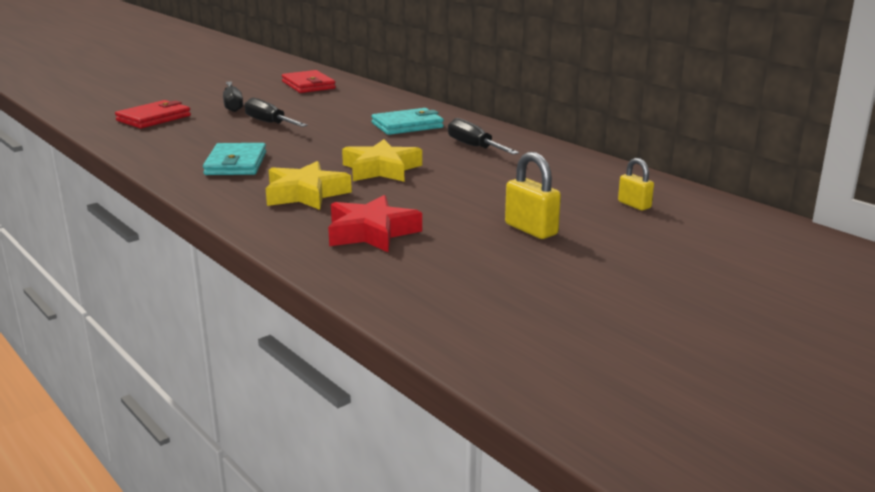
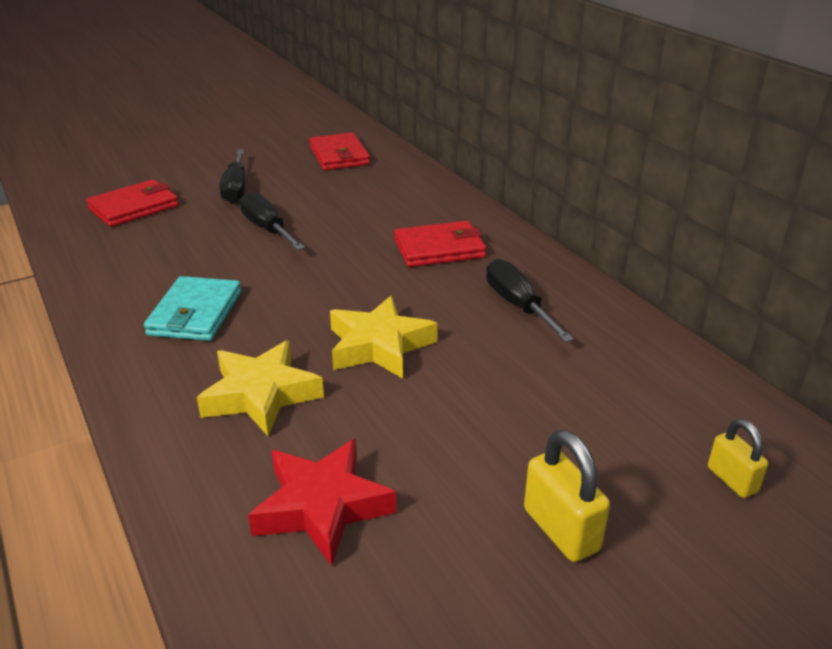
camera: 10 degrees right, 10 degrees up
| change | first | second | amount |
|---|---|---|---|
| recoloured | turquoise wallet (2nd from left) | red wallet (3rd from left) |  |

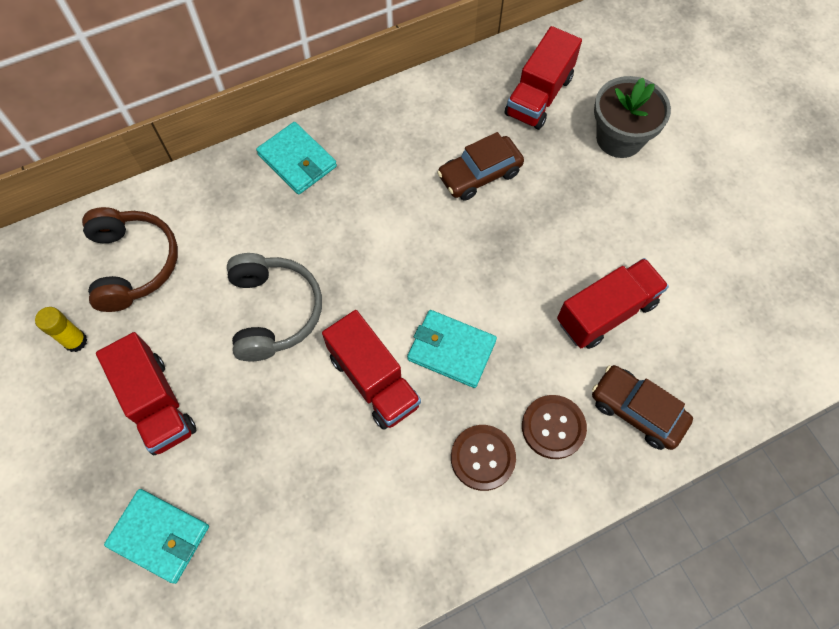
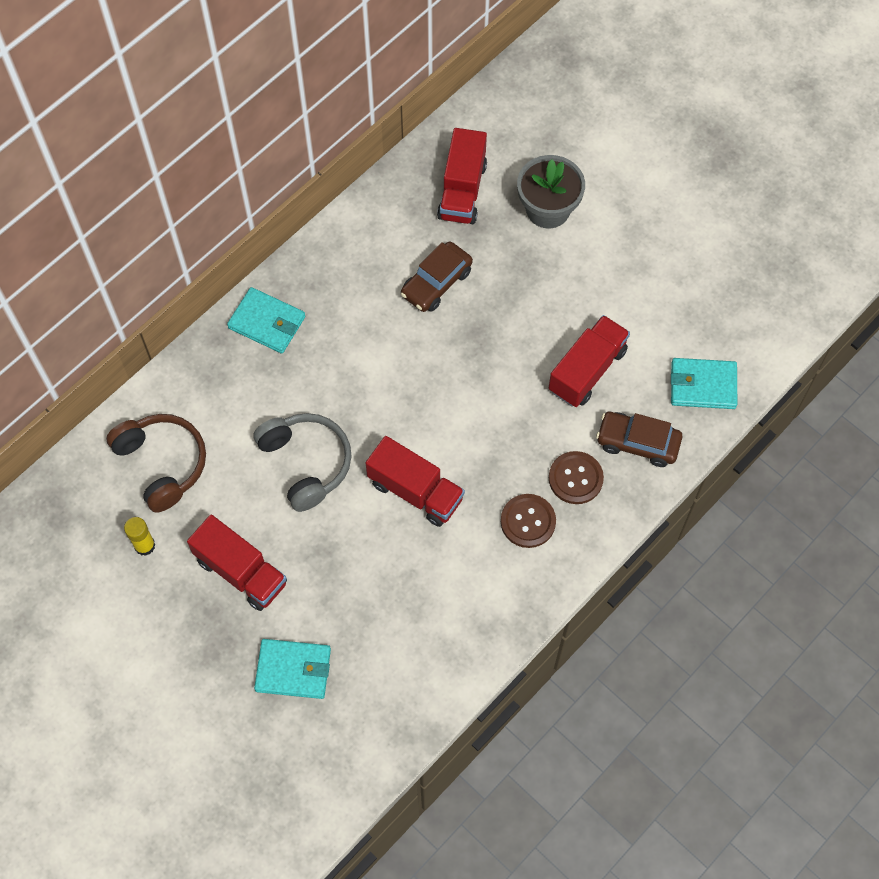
camera: 20 degrees left, 0 degrees up
| change | first | second | amount |
|---|---|---|---|
| moved | turquoise wallet (3rd from left) |  |  |

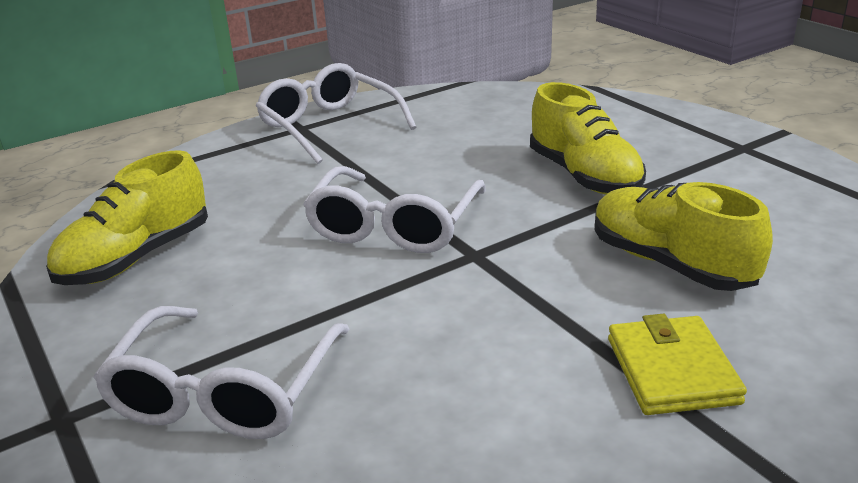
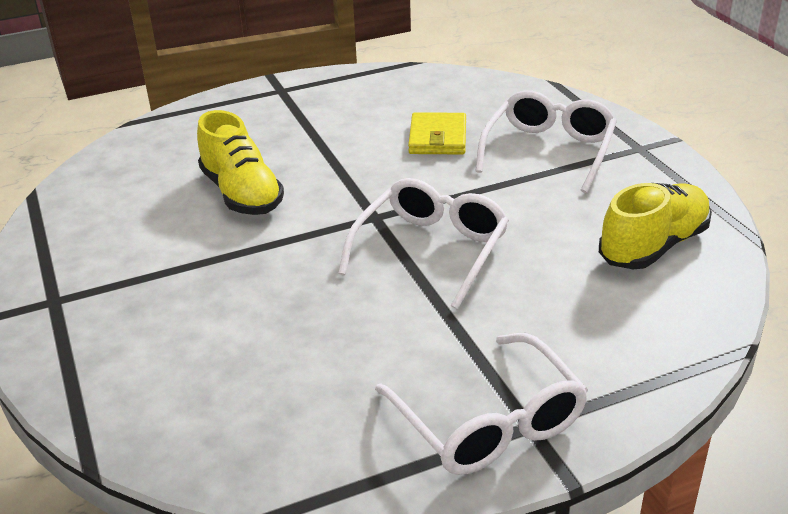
camera: 170 degrees left, 5 degrees up
| change | first | second | amount |
|---|---|---|---|
| removed | yellow shoe (2nd from left) |  |  |
| moved | yellow wallet |  |  |

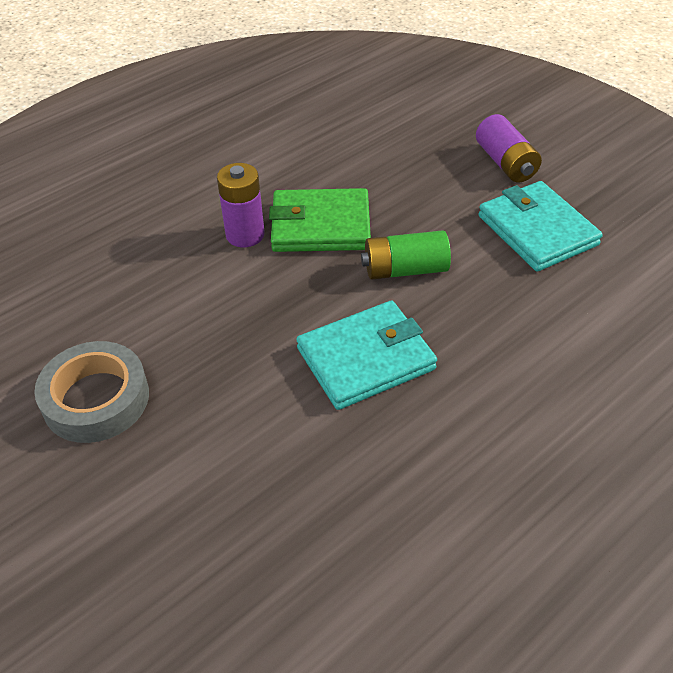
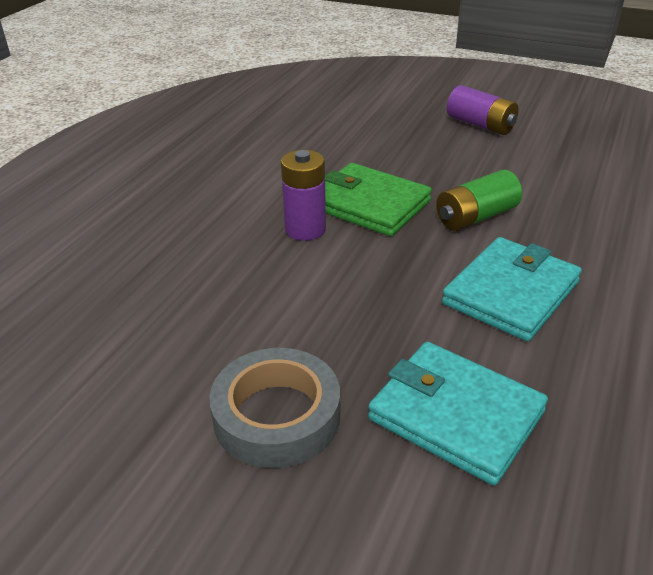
camera: 25 degrees left, 10 degrees down
| change | first | second | amount |
|---|---|---|---|
| moved | turquoise wallet (2nd from left in the first image) | turquoise wallet (1st from left) |  |
| turned | green wallet |  | 60 degrees clockwise |

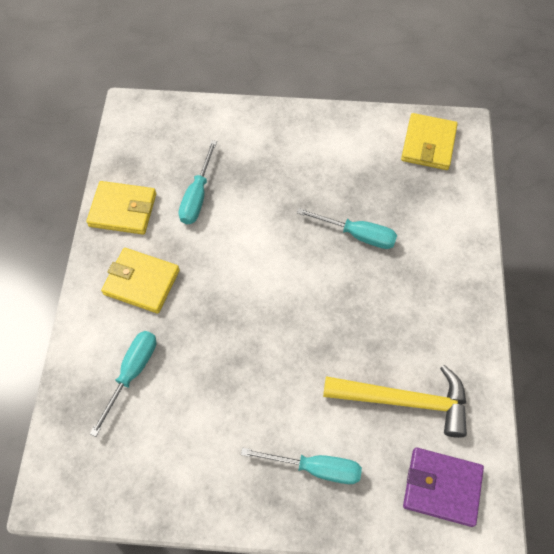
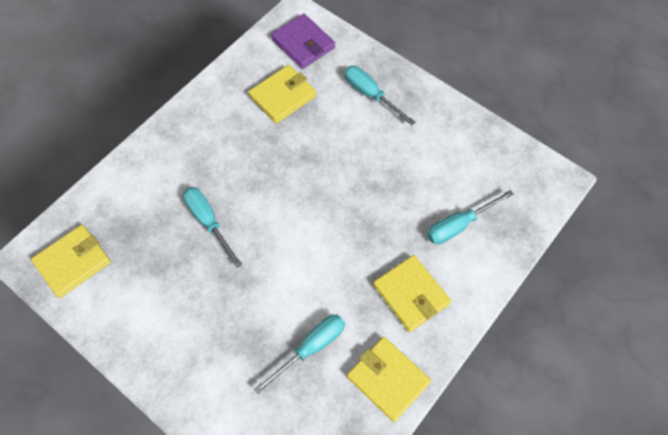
camera: 145 degrees left, 0 degrees up
| change | first | second | amount |
|---|---|---|---|
| replaced | yellow hammer | yellow wallet (2nd from left) |  |

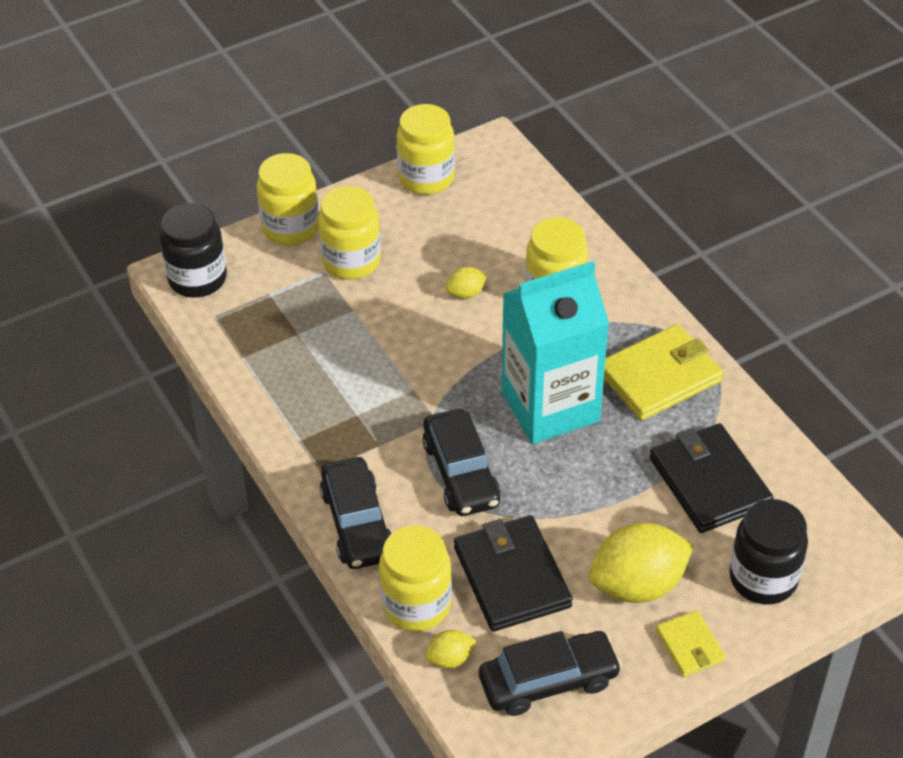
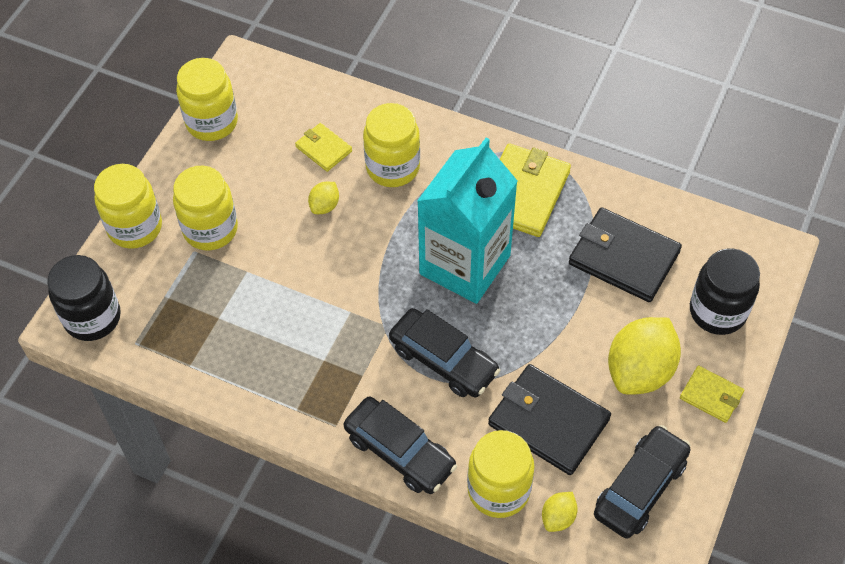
camera: 35 degrees left, 10 degrees up
| change | first | second | amount |
|---|---|---|---|
| added |  | yellow wallet (1st from left) |  |

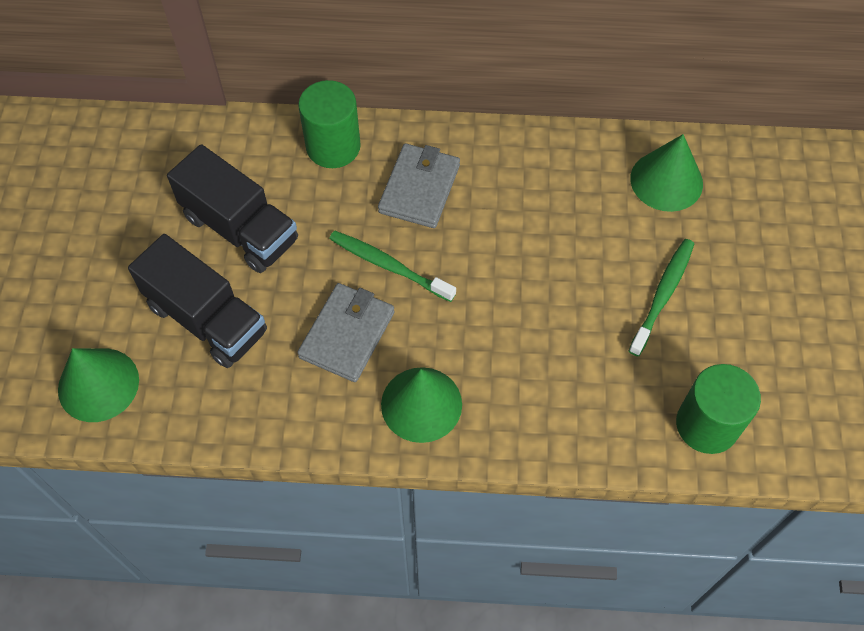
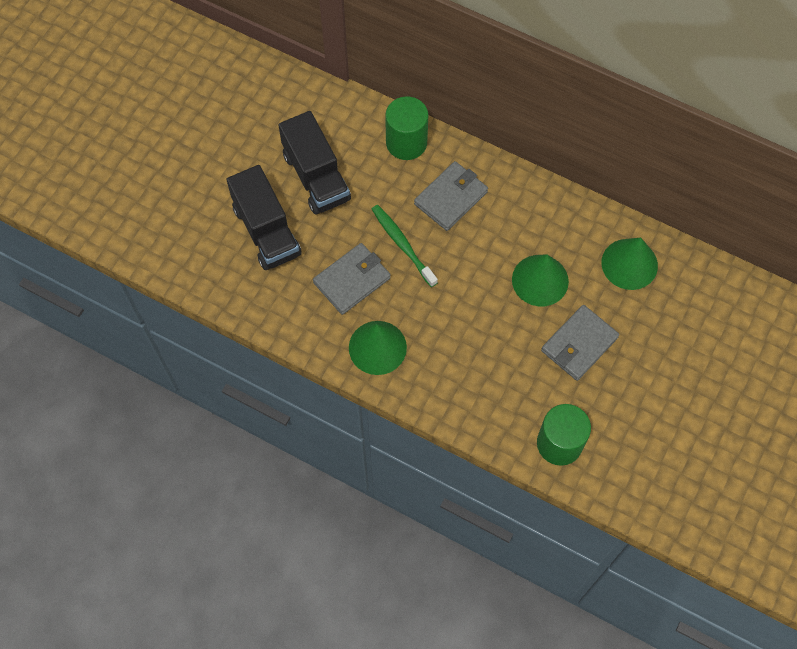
camera: 25 degrees right, 5 degrees up
| change | first | second | amount |
|---|---|---|---|
| moved | green cone (1st from left in the first image) | green cone (2nd from left) |  |
| replaced | green toothbrush (2nd from left) | grey wallet (3rd from left) |  |

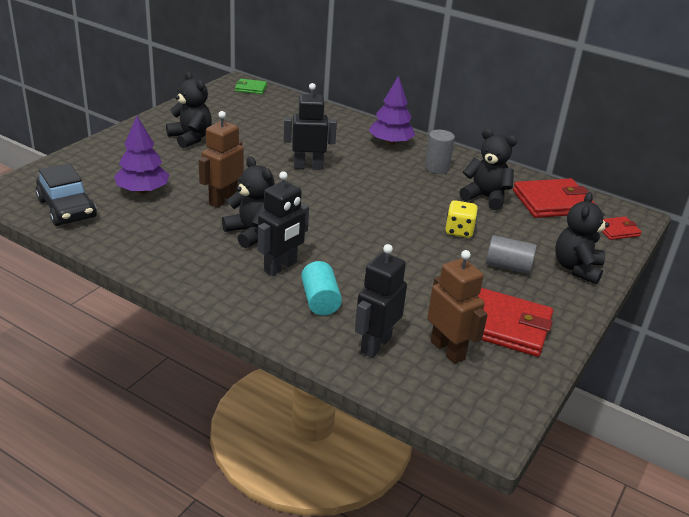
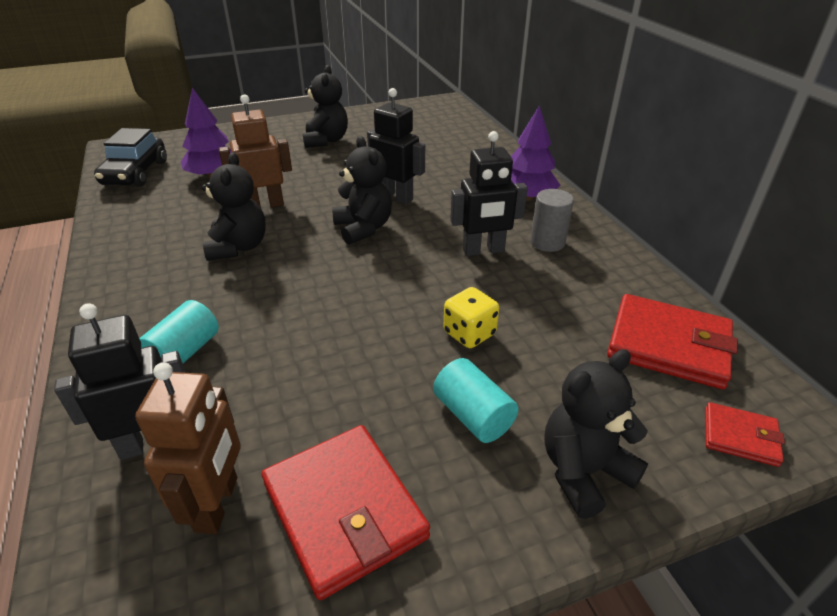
camera: 40 degrees right, 5 degrees up
| change | first | second | amount |
|---|---|---|---|
| removed | green wallet |  |  |
| moved | black robot (1st from left in the first image) | black robot (3rd from left) |  |
| moved | black teddy bear (3rd from left) |  |  |
| recoloured | grey cylinder (2nd from left) | turquoise cylinder (2nd from left) |  |

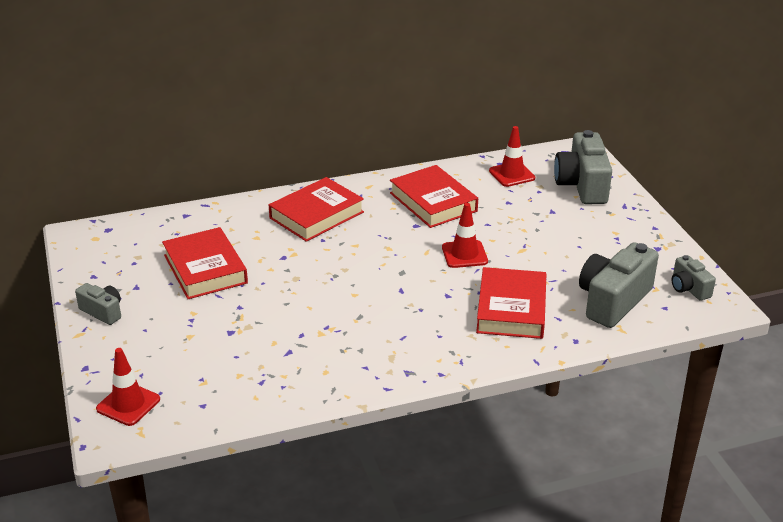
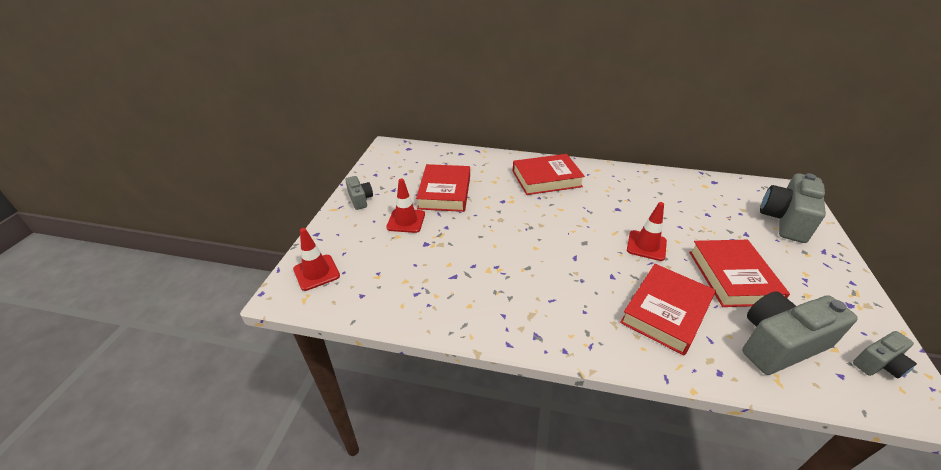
camera: 30 degrees right, 5 degrees up
| change | first | second | amount |
|---|---|---|---|
| moved | red book (3rd from left in the first image) | red book (4th from left) |  |
| moved | red traffic cone (3rd from left in the first image) | red traffic cone (2nd from left) |  |
| turned | grey camera (4th from left) |  | 120 degrees counterclockwise |

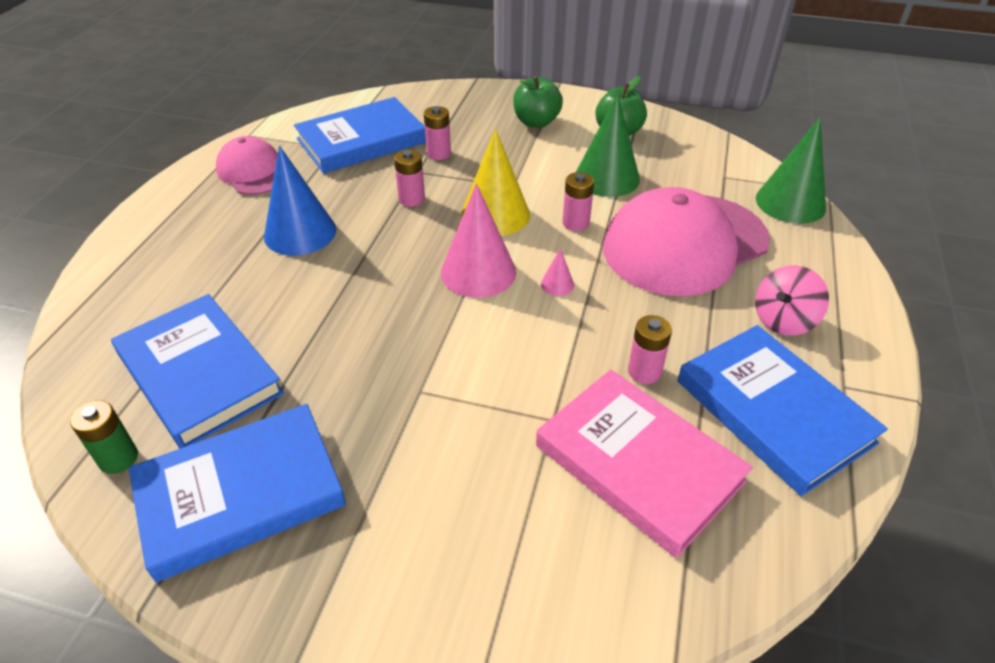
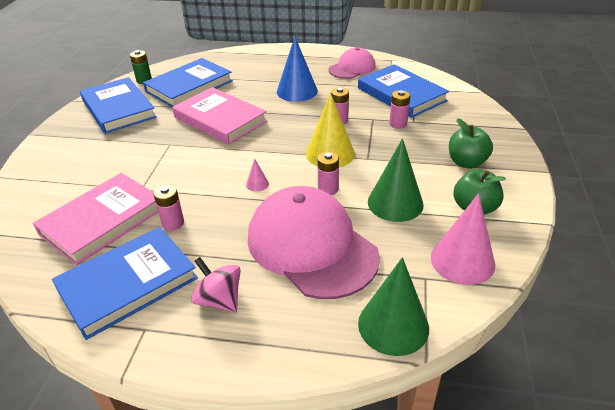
camera: 85 degrees right, 5 degrees down
| change | first | second | amount |
|---|---|---|---|
| added |  | pink book (2nd from left) |  |
| moved | pink cone (1st from left in the first image) | pink cone (2nd from left) |  |

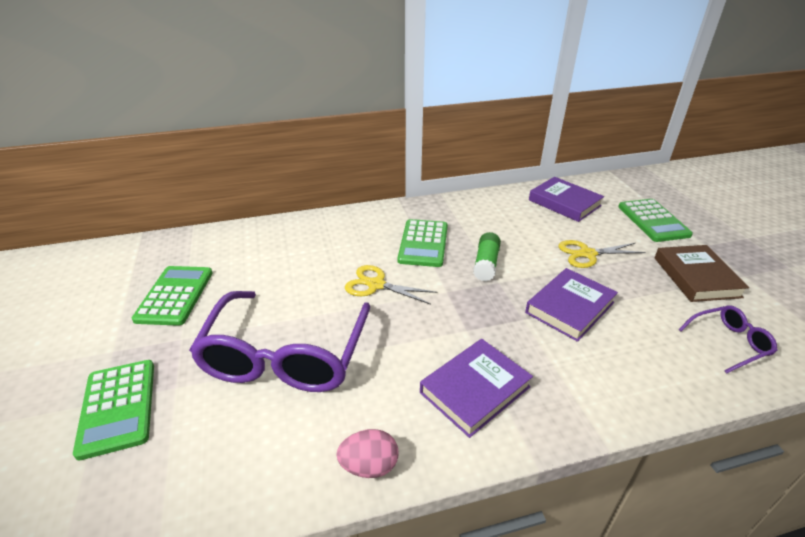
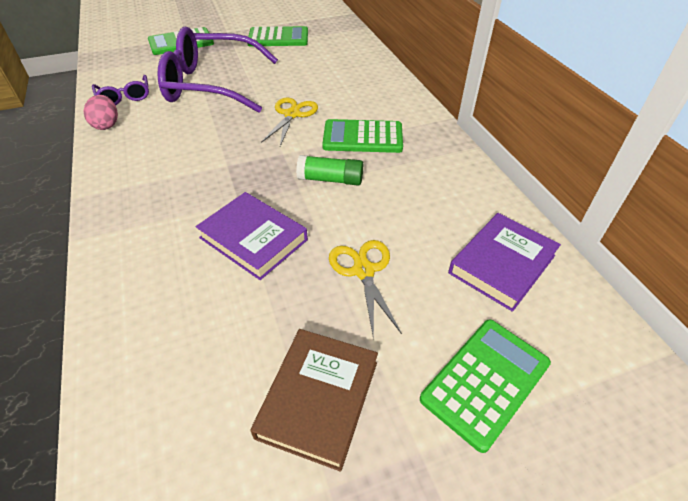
camera: 85 degrees right, 10 degrees up
| change | first | second | amount |
|---|---|---|---|
| removed | purple book (1st from left) |  |  |
| moved | purple glasses (2nd from left in the first image) | purple glasses (1st from left) |  |
| turned | green calculator (4th from left) |  | 150 degrees clockwise |
| turned | brown book |  | 60 degrees counterclockwise |

